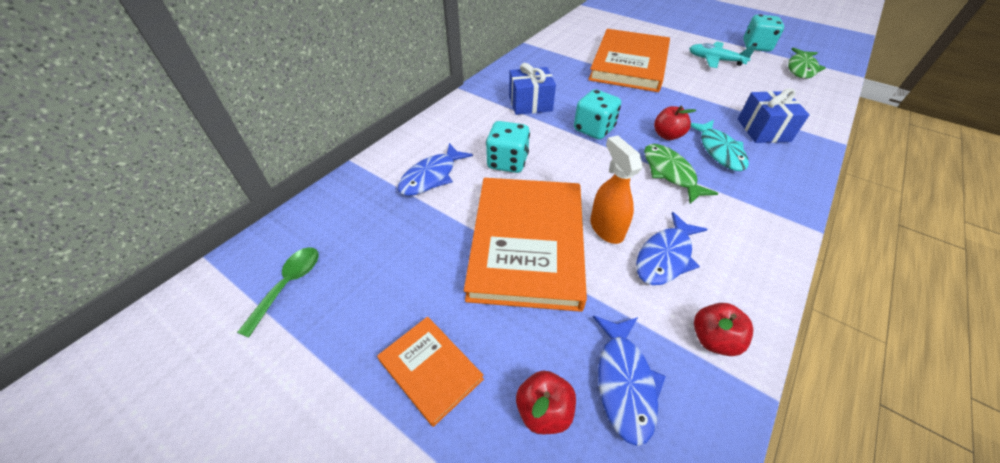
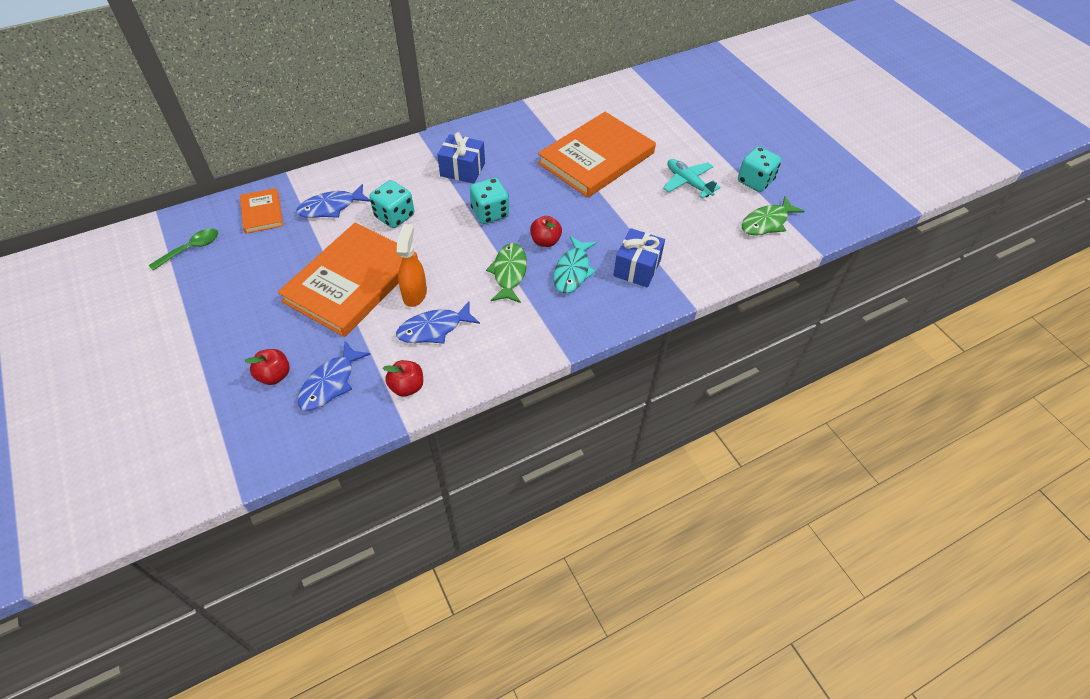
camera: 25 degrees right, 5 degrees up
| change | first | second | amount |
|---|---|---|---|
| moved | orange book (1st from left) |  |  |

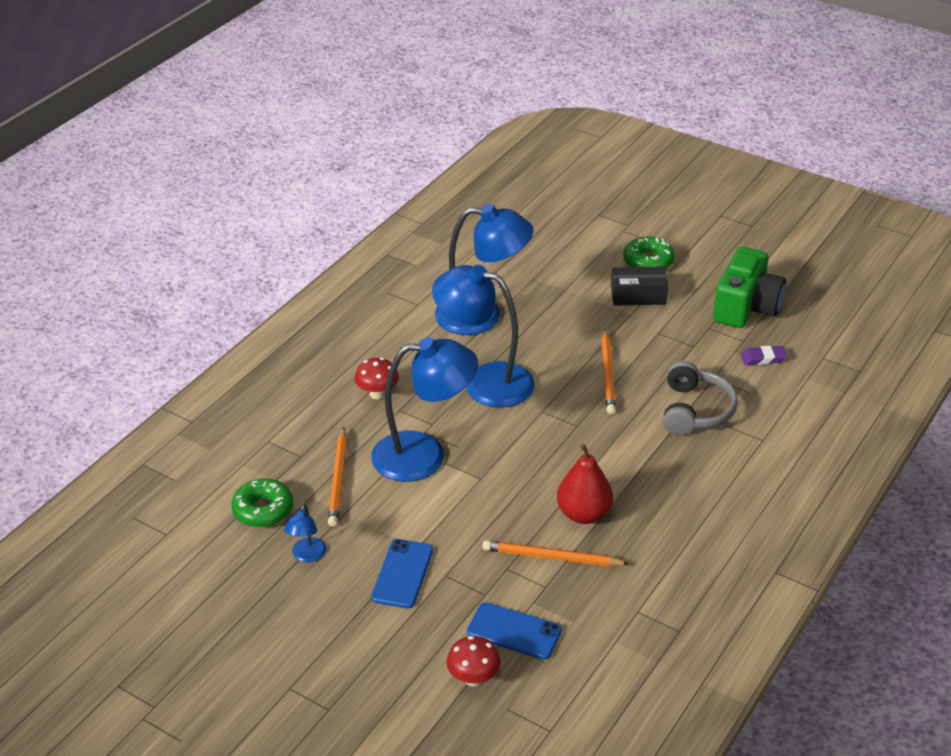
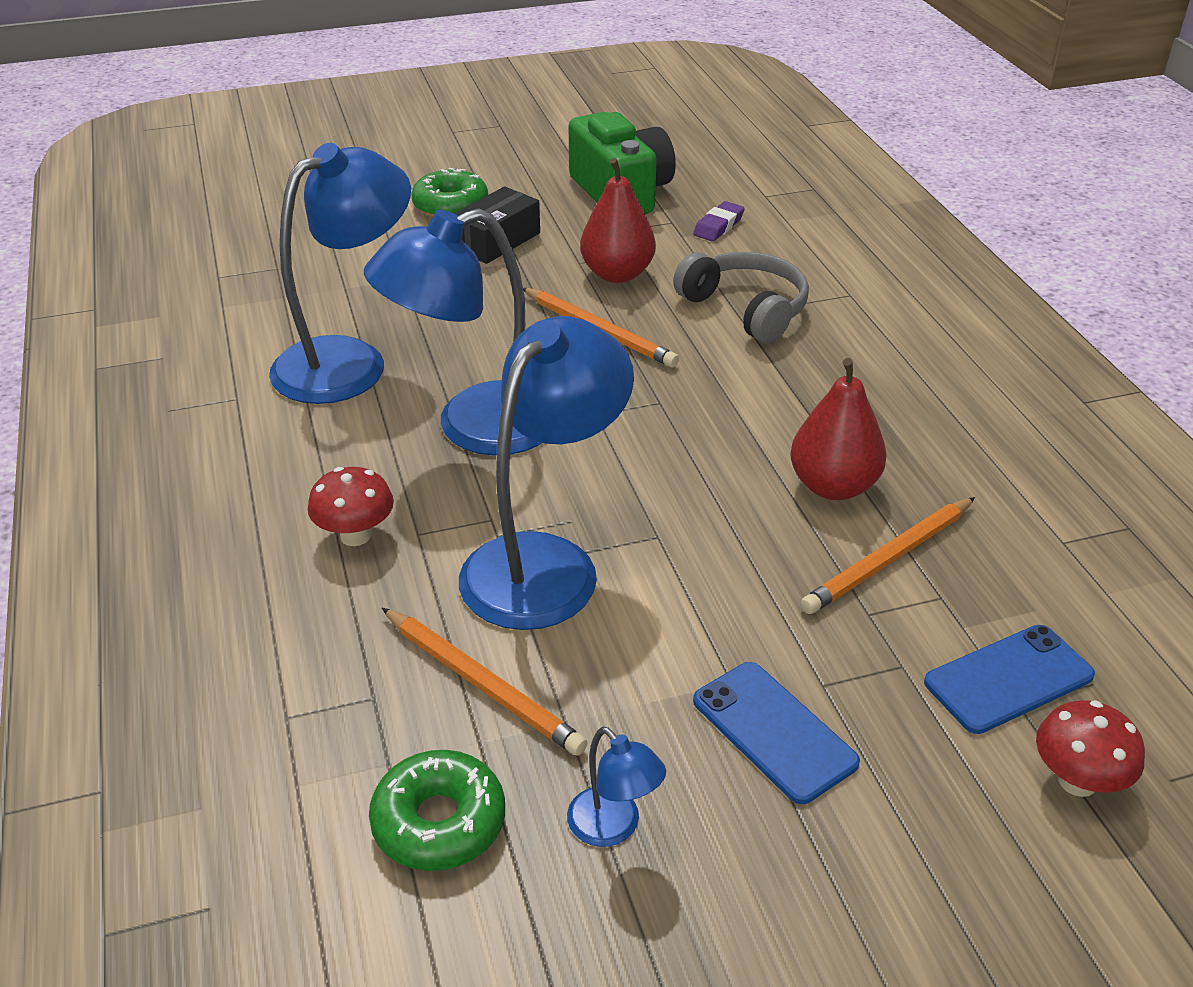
camera: 50 degrees left, 0 degrees up
| change | first | second | amount |
|---|---|---|---|
| added |  | red pear (1st from left) |  |

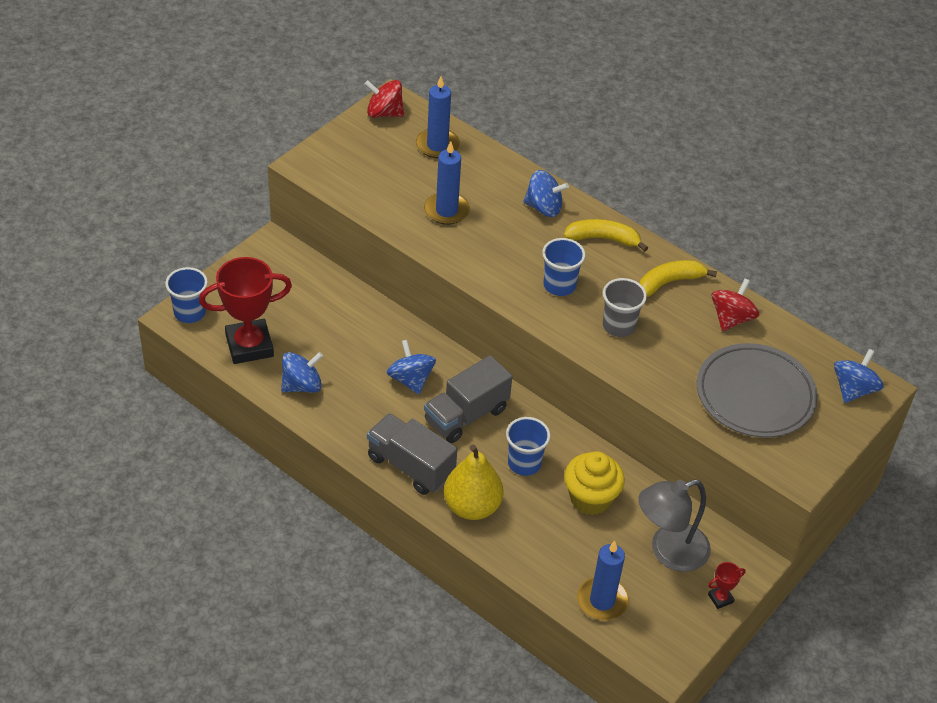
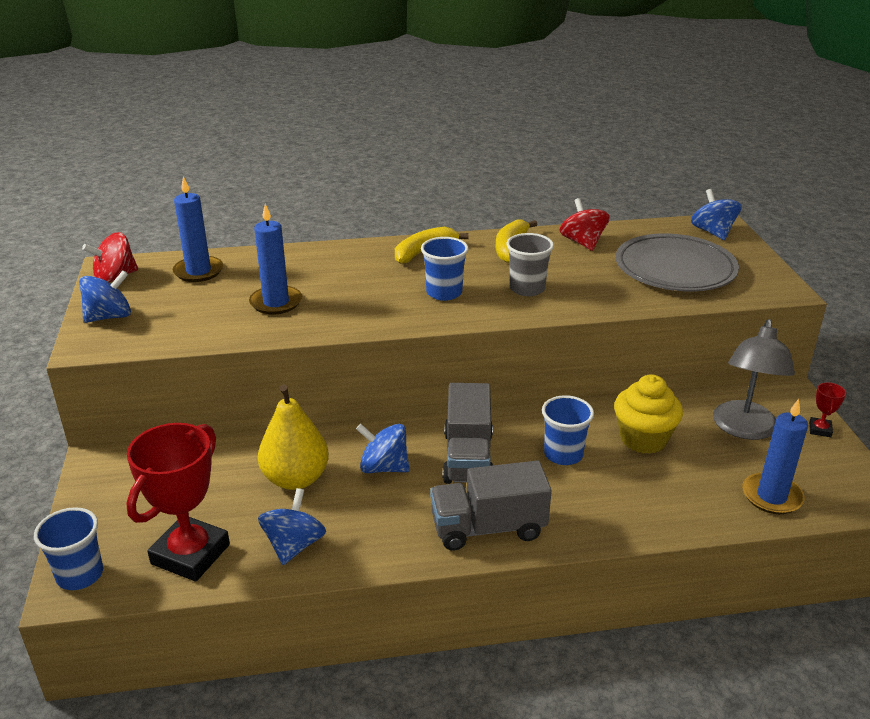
camera: 45 degrees left, 15 degrees down
| change | first | second | amount |
|---|---|---|---|
| moved | yellow pear |  |  |
| moved | blue spinning top (3rd from left in the first image) | blue spinning top (1st from left) |  |

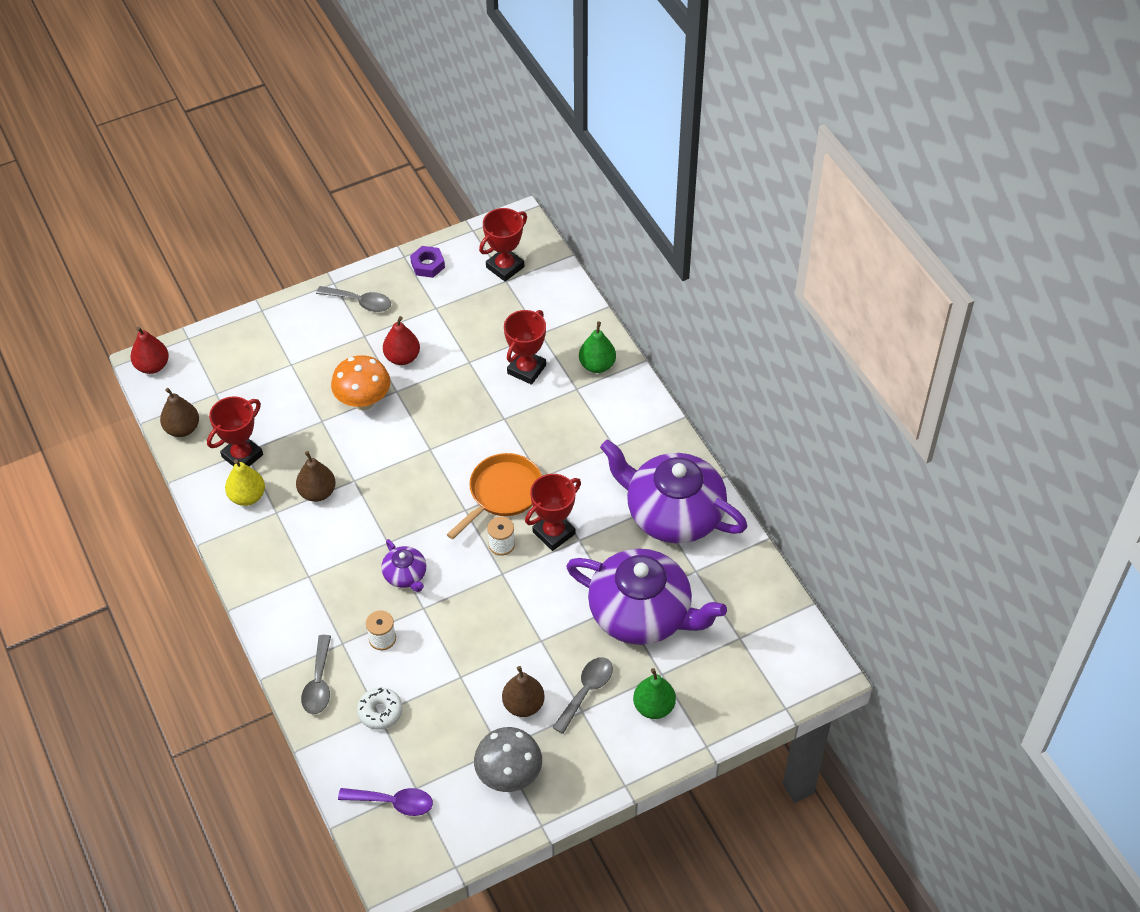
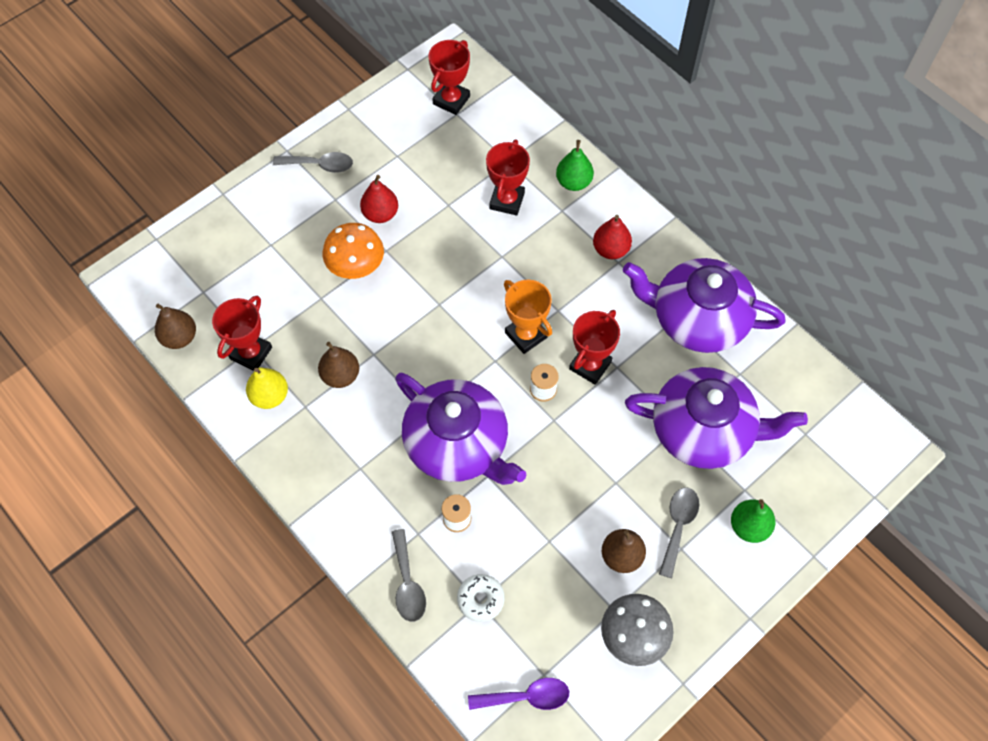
camera: 15 degrees left, 10 degrees up
| change | first | second | amount |
|---|---|---|---|
| removed | purple nut |  |  |
| moved | red pear (1st from left in the first image) | red pear (2nd from left) |  |
| replaced | orange pan | orange trophy |  |
| resized | purple teapot (1st from left) |  | x2.24 |

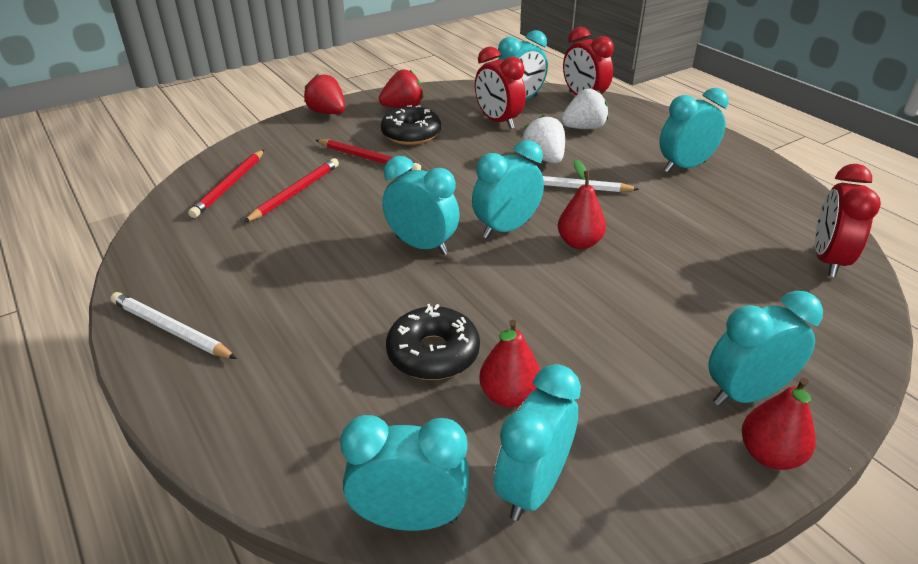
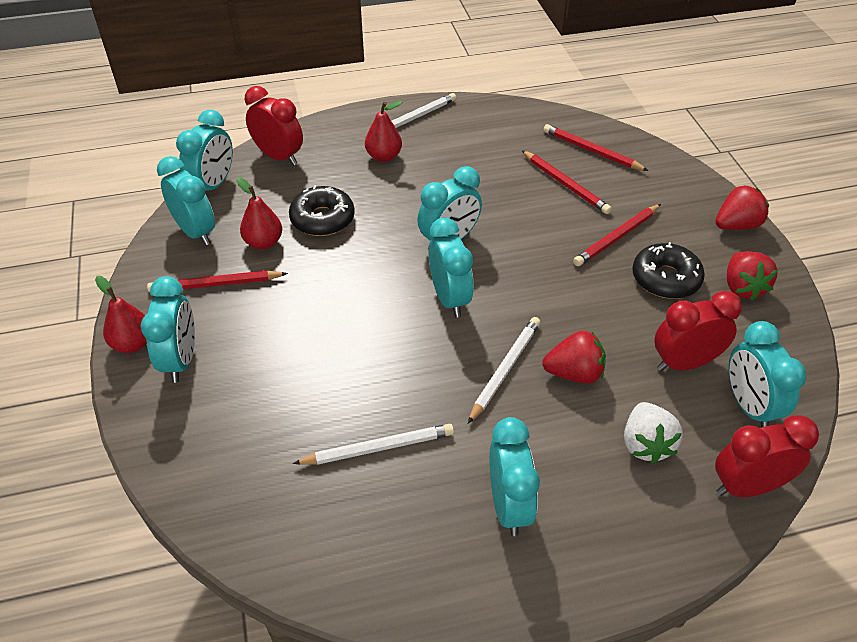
camera: 110 degrees right, 10 degrees up
| change | first | second | amount |
|---|---|---|---|
| added |  | red pencil (1st from left) |  |
| added |  | white pencil (1st from left) |  |
| moved | red pear (2nd from left in the first image) | red pear (3rd from left) |  |
| moved | red clock (3rd from left in the first image) | red clock (1st from left) |  |
| recoloured | white strawberry (1st from left) | red strawberry (1st from left) |  |

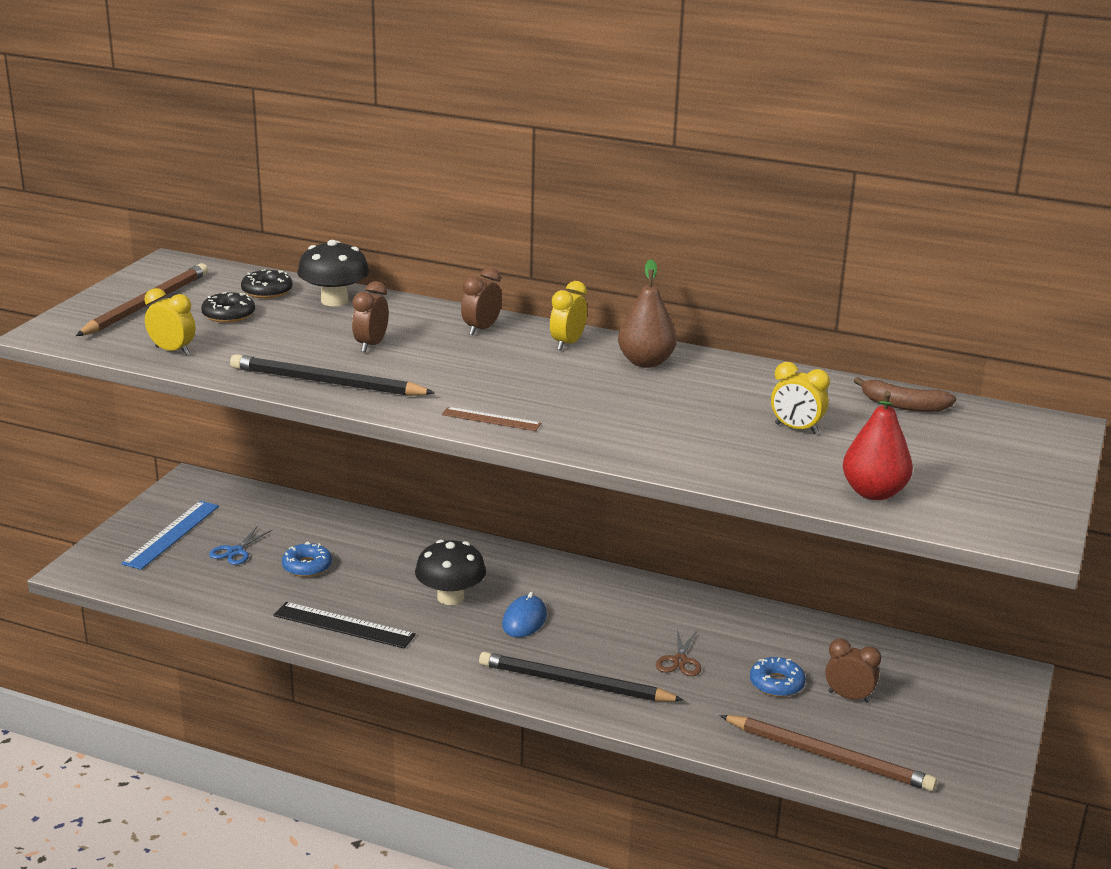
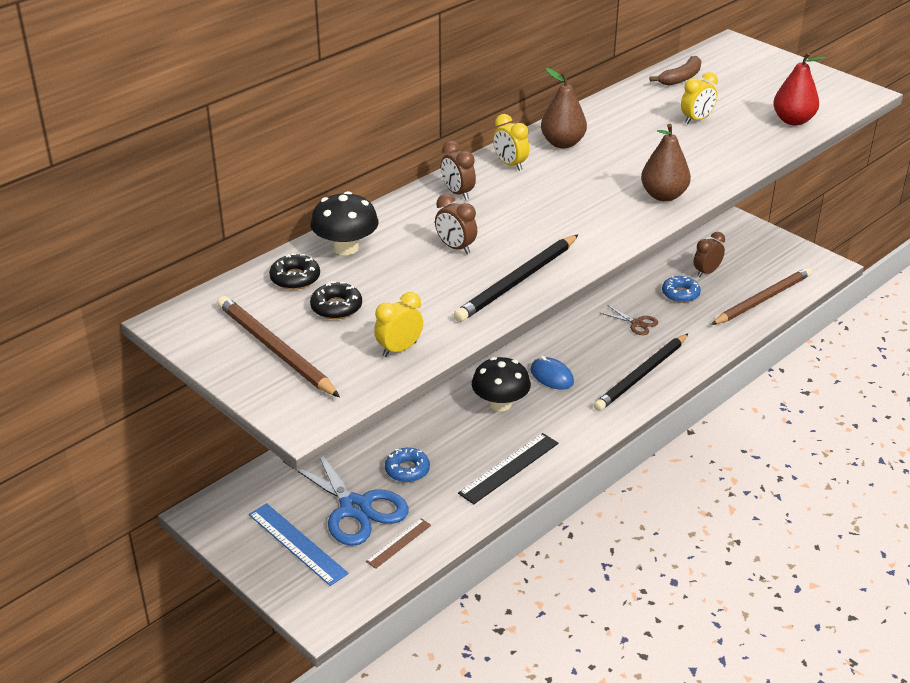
camera: 65 degrees left, 10 degrees up
| change | first | second | amount |
|---|---|---|---|
| added |  | brown pear (2nd from left) |  |
| moved | brown ruler |  |  |
| resized | blue scissors |  | x2.17 |

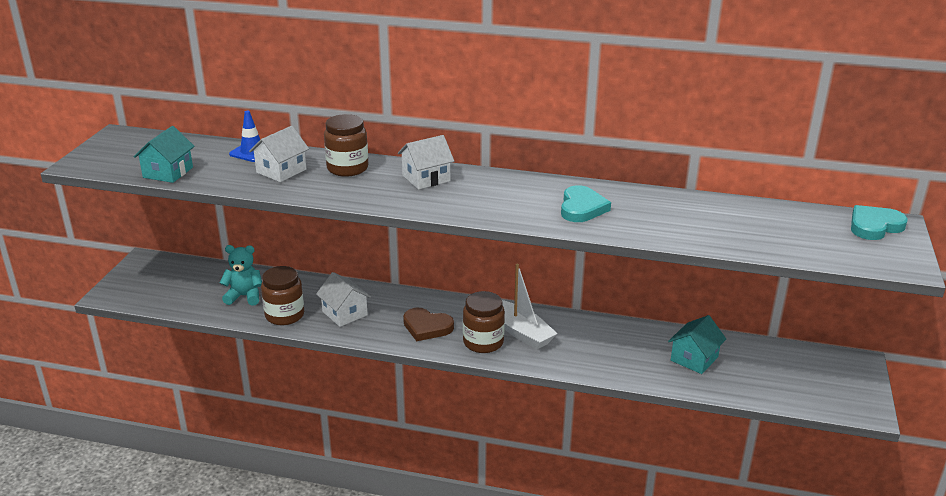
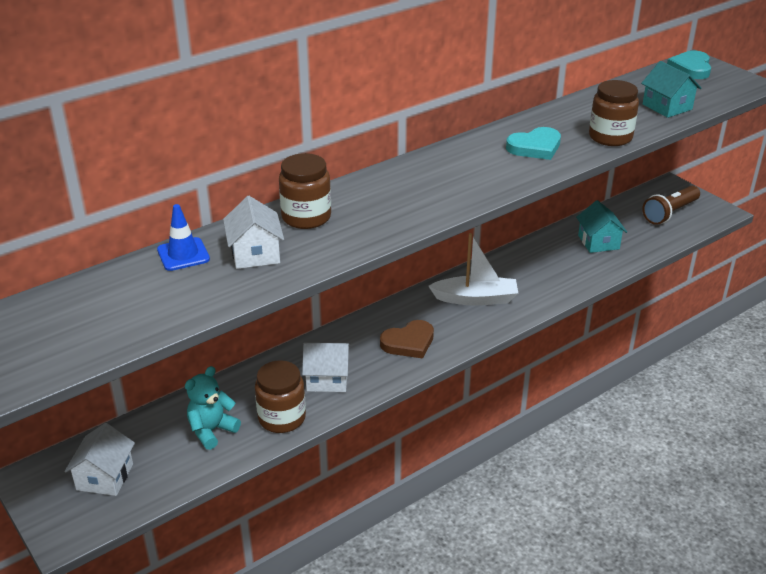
camera: 50 degrees left, 5 degrees up
| change | first | second | amount |
|---|---|---|---|
| added |  | brown flashlight |  |
| moved | turquoise house (1st from left in the first image) | turquoise house (2nd from left) |  |
| moved | white house (3rd from left in the first image) | white house (1st from left) |  |
| moved | brown jar (3rd from left) |  |  |
| turned | turquoise heart (1st from left) |  | 105 degrees clockwise |

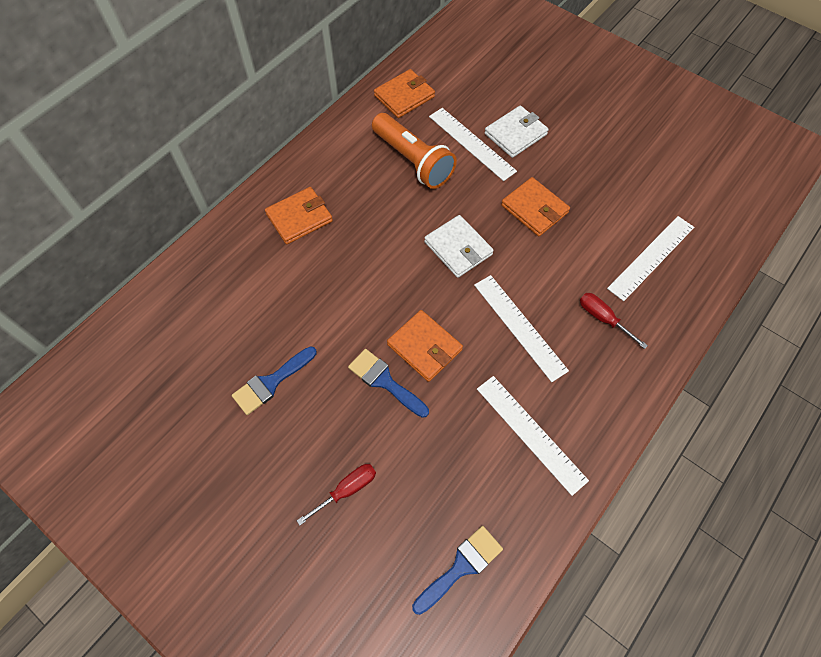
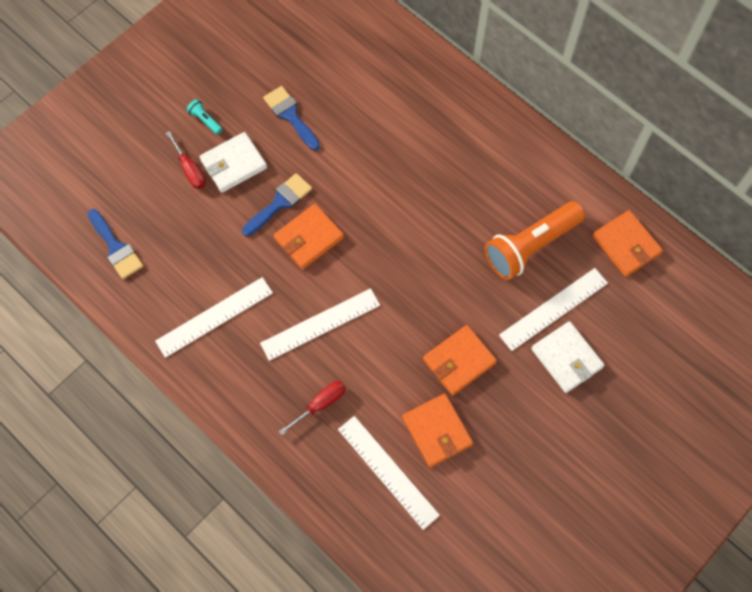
camera: 95 degrees right, 5 degrees up
| change | first | second | amount |
|---|---|---|---|
| added |  | turquoise flashlight |  |
| moved | orange wallet (1st from left in the first image) | orange wallet (2nd from left) |  |
| moved | white wallet (1st from left) |  |  |

